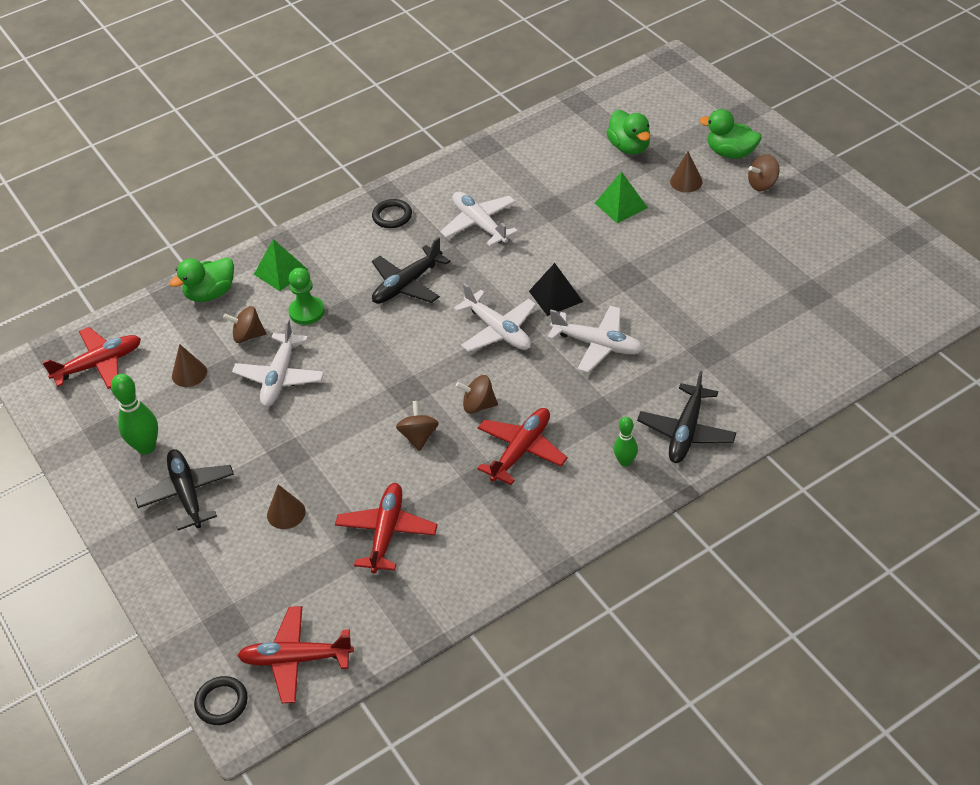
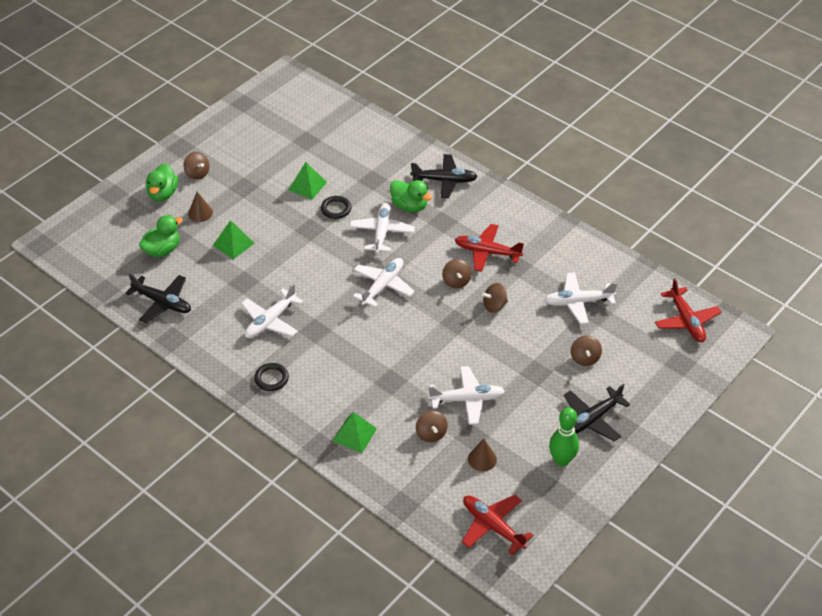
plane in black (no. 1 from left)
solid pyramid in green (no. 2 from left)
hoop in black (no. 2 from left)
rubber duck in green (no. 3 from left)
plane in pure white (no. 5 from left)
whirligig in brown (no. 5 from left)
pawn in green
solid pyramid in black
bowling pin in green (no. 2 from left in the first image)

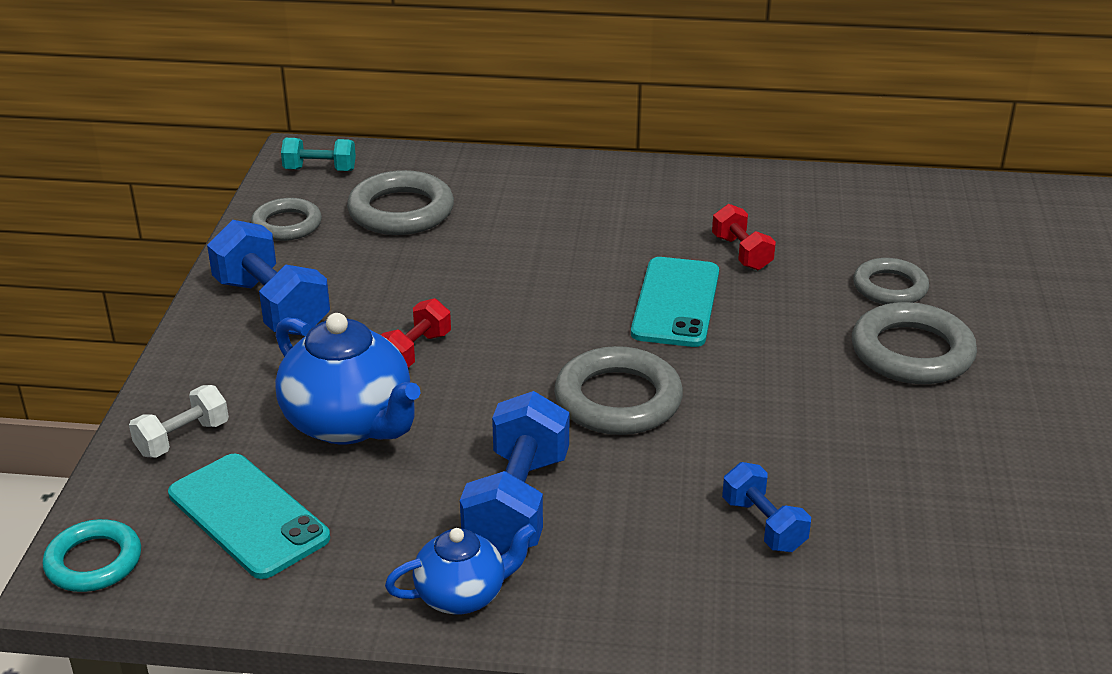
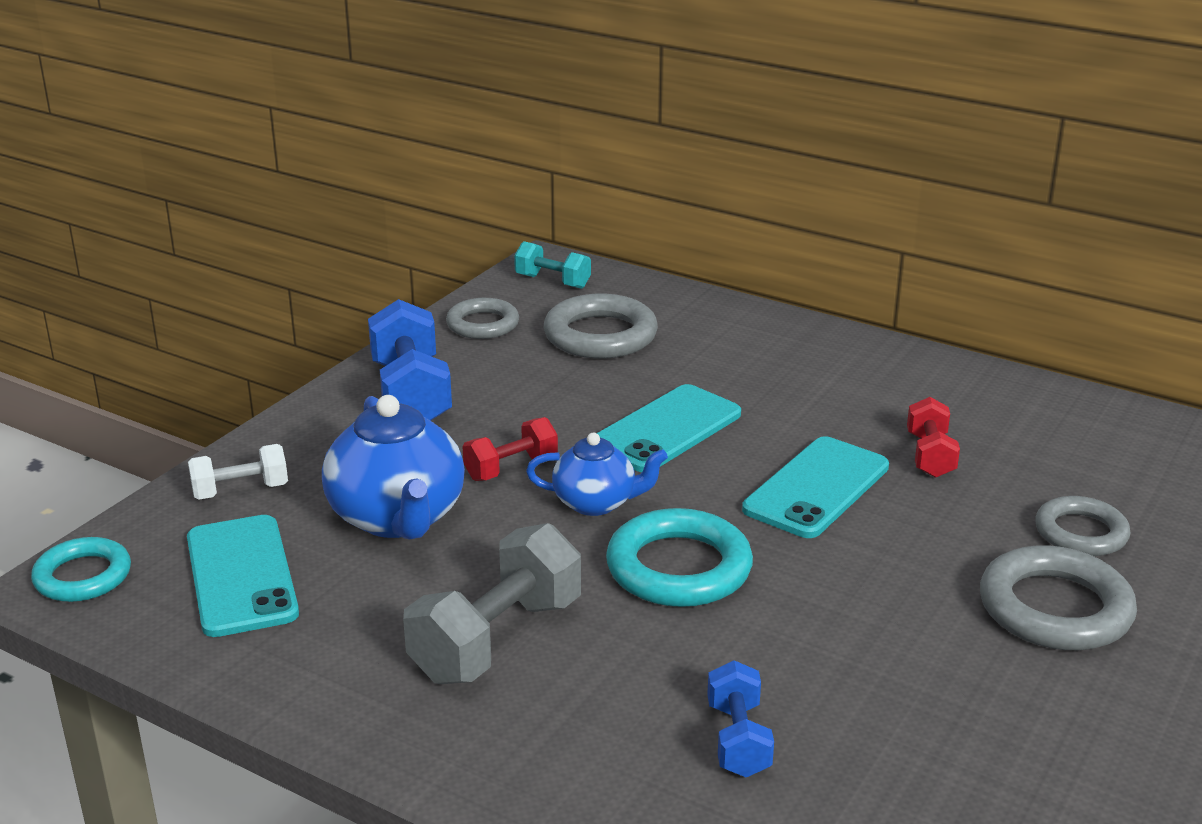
free weight in ash-grey
tea pot in cobalt (no. 2 from left)
smartphone in teal (no. 2 from left)
hoop in teal (no. 2 from left)

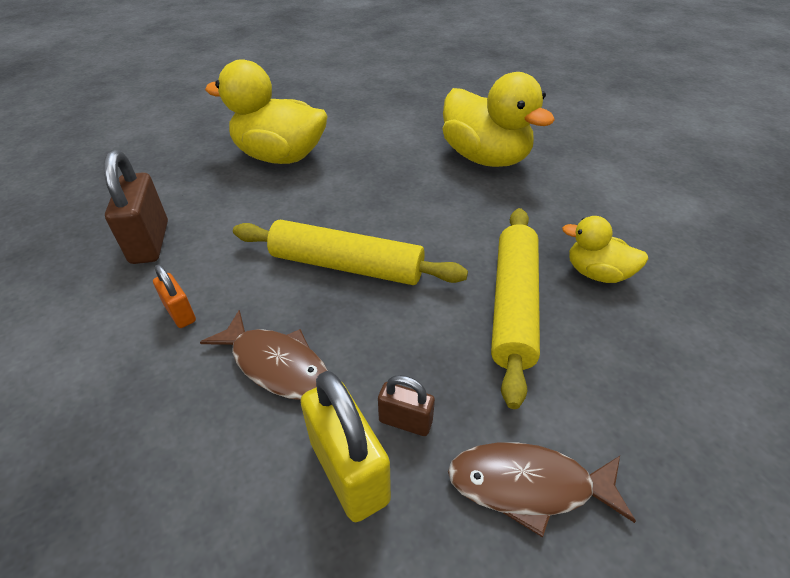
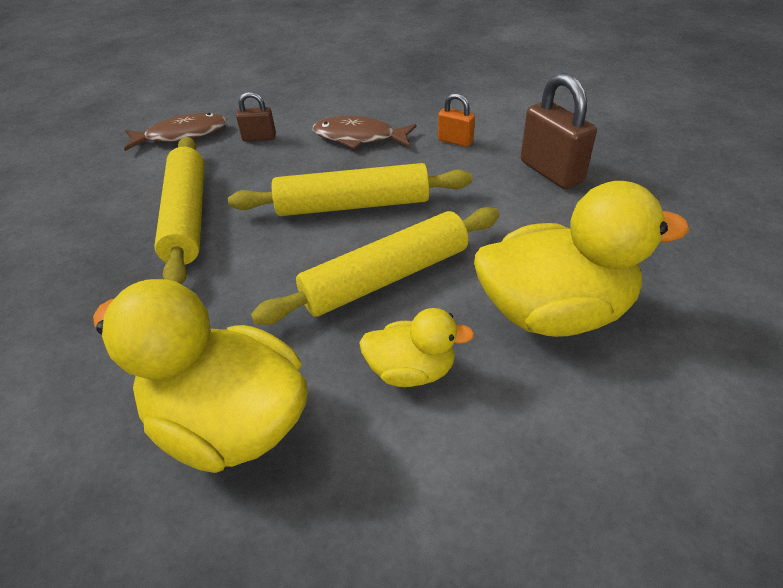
dough roller in yellow (no. 3 from left)
rubber duck in yellow (no. 2 from left)
lock in yellow

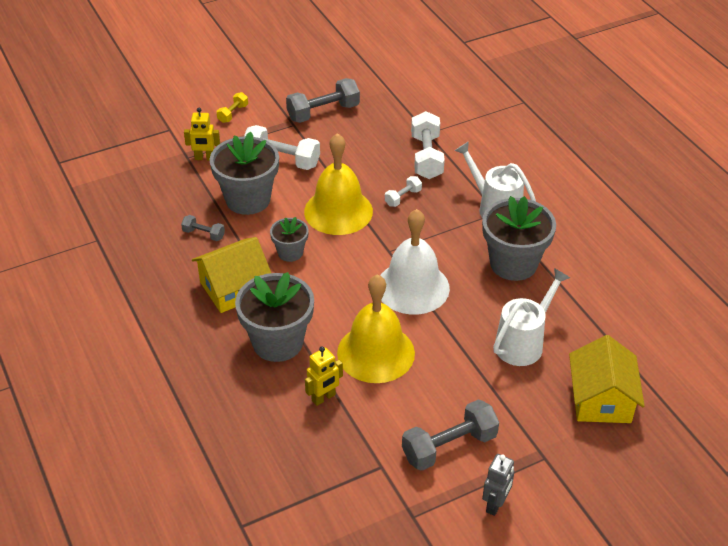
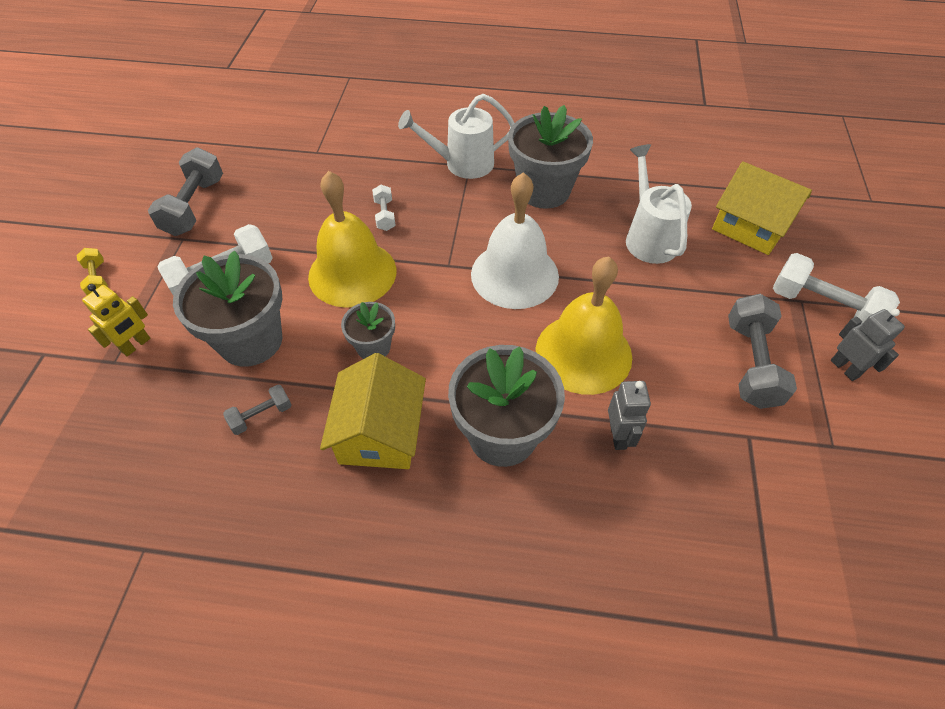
toy robot in ash-grey (no. 1 from left)
free weight in pure white (no. 3 from left)

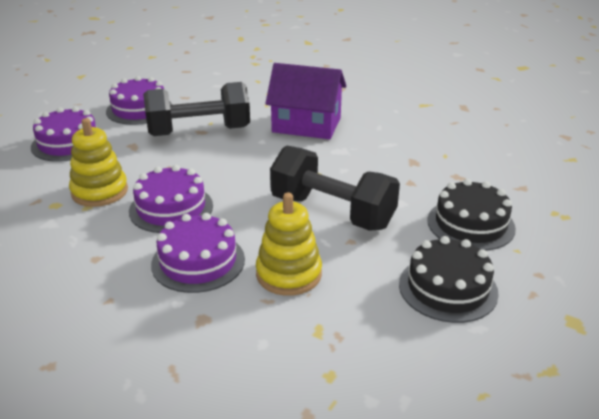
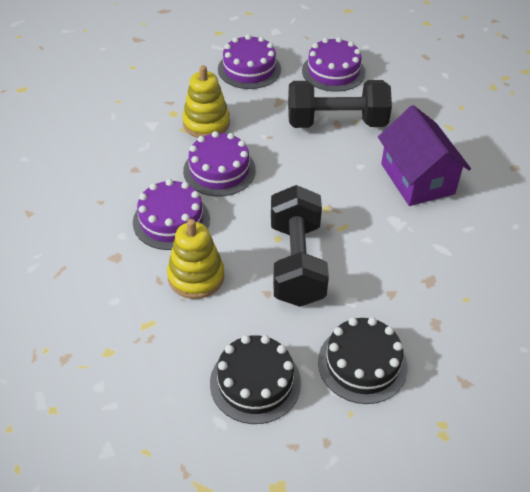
free weight in black (no. 2 from left)

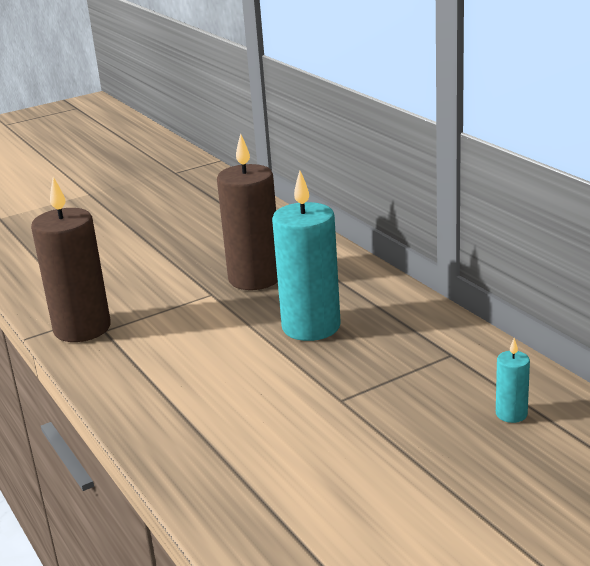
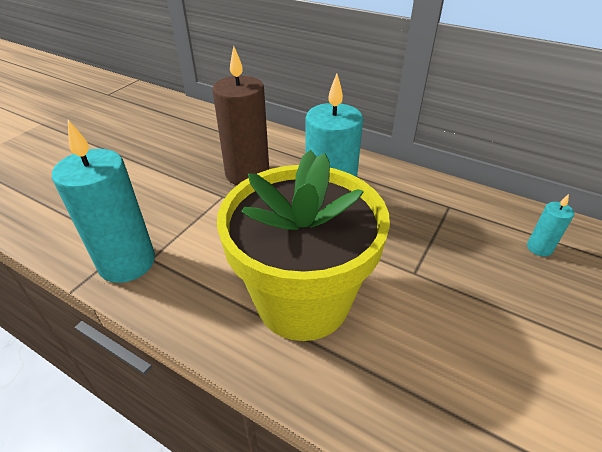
wax candle in teal (no. 1 from left)
flower pot in yellow

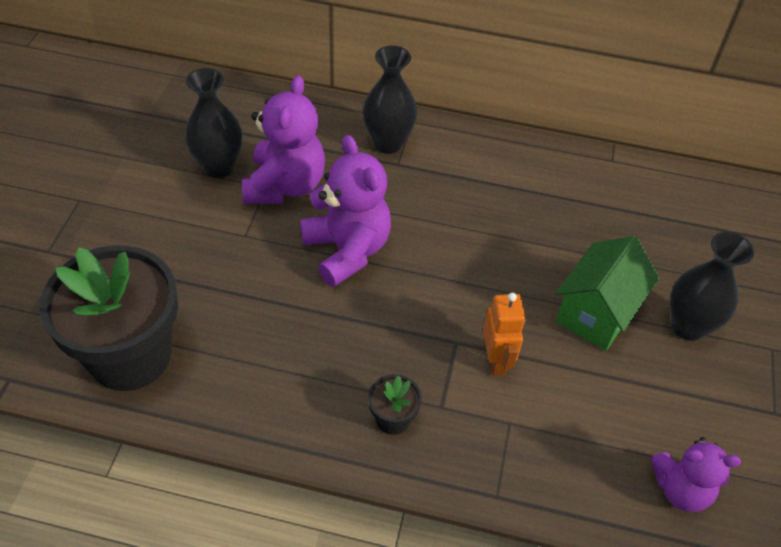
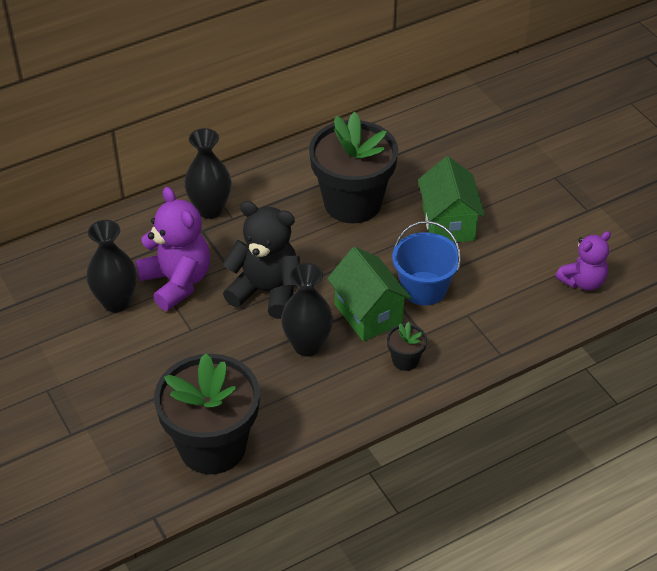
teddy bear in black
vase in black (no. 3 from left)
flower pot in black (no. 2 from left)
cottage in green (no. 1 from left)
pail in cobalt

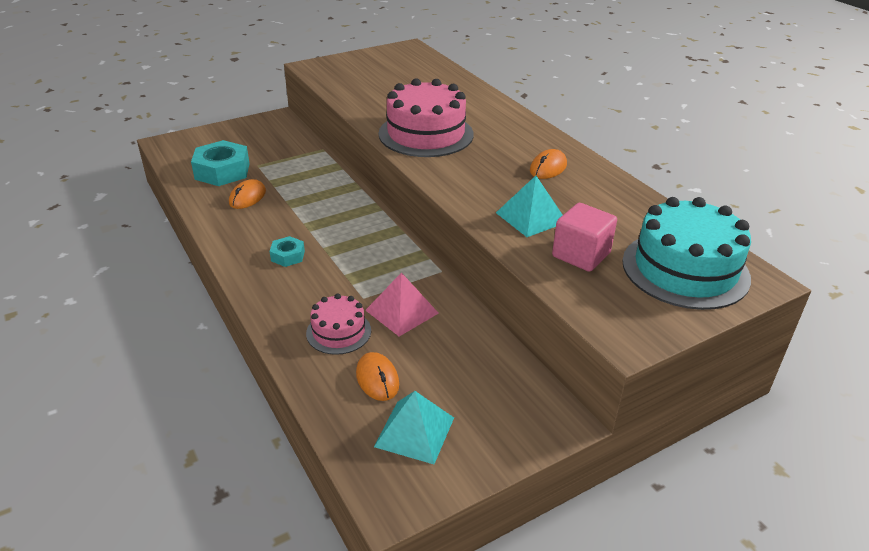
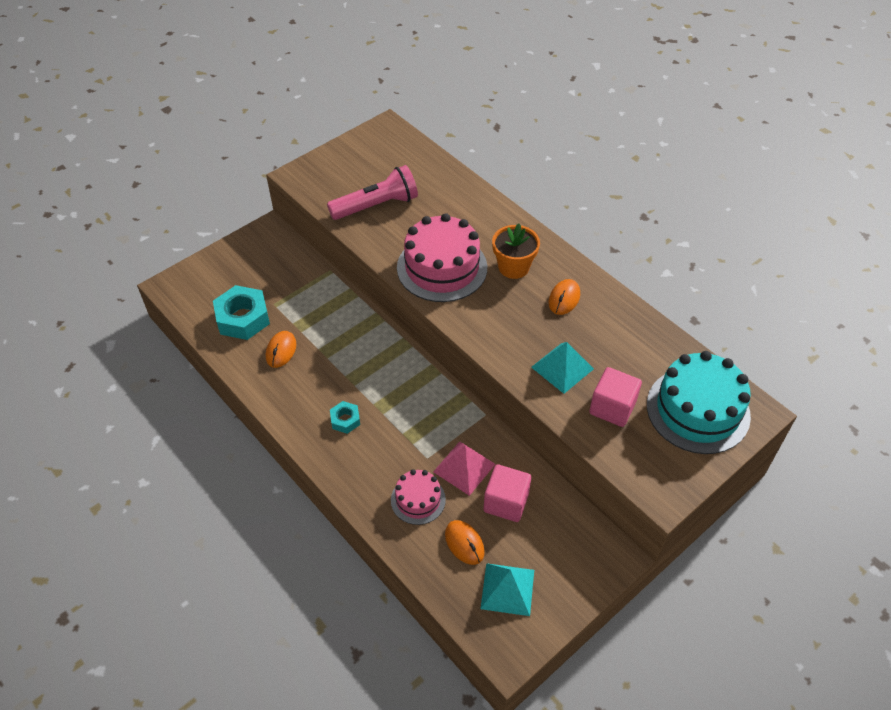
flashlight in pink
block in pink (no. 1 from left)
flower pot in bright orange

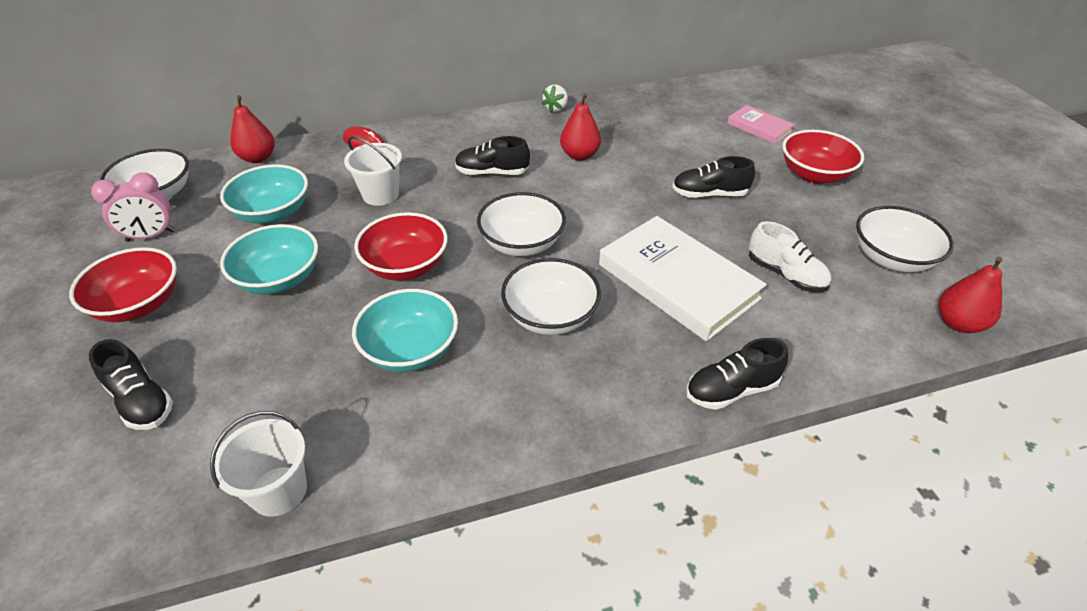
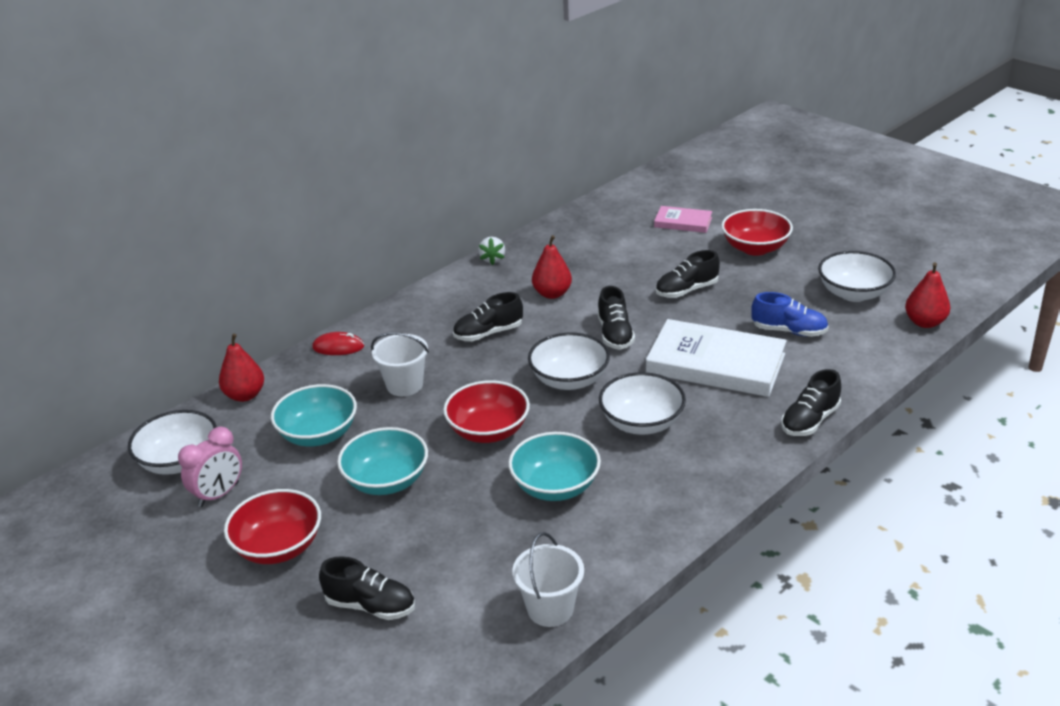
shoe in black (no. 3 from left)
shoe in cobalt

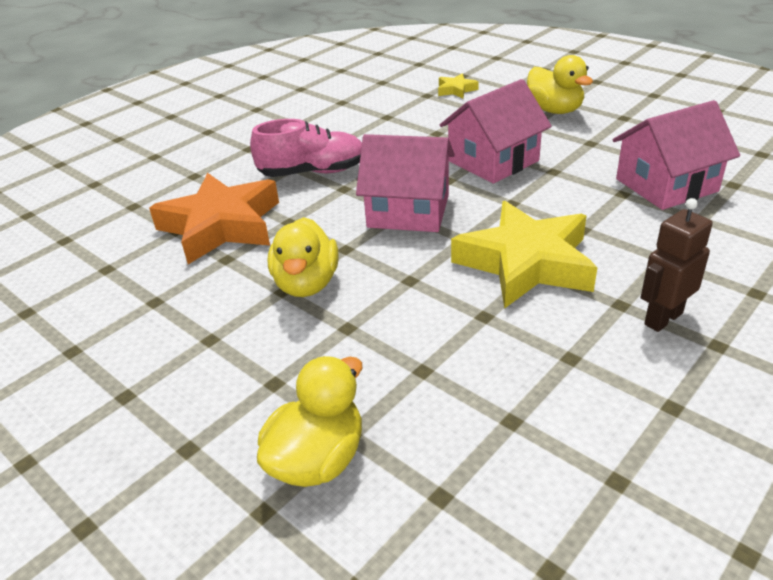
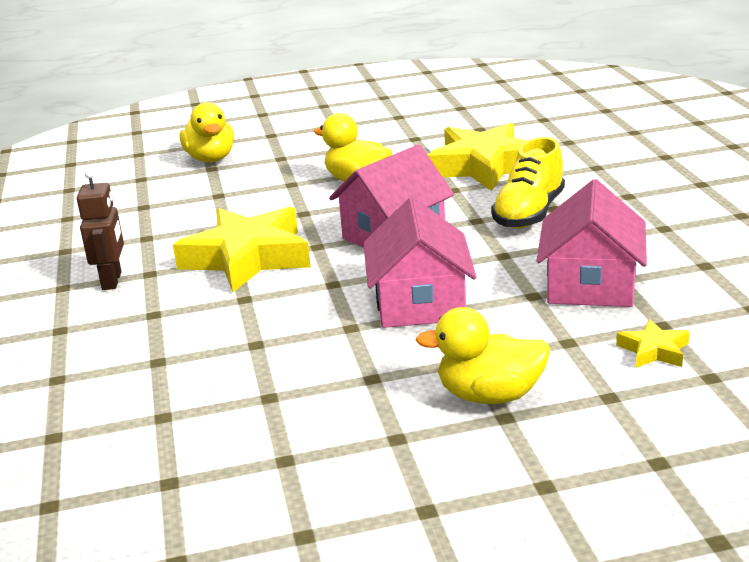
star in yellow (no. 2 from left)
shoe in yellow
cottage in pink (no. 3 from left)

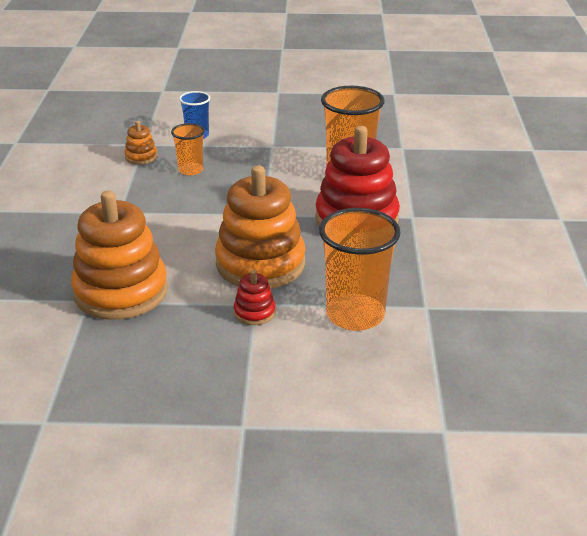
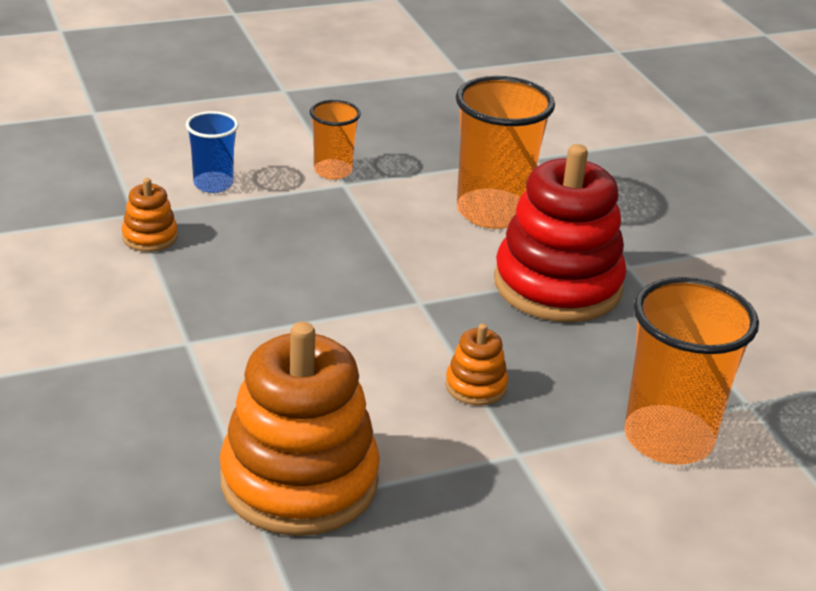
beaker in bright orange (no. 1 from left)
ring stacker in bright orange (no. 3 from left)
ring stacker in scarlet (no. 1 from left in the first image)

